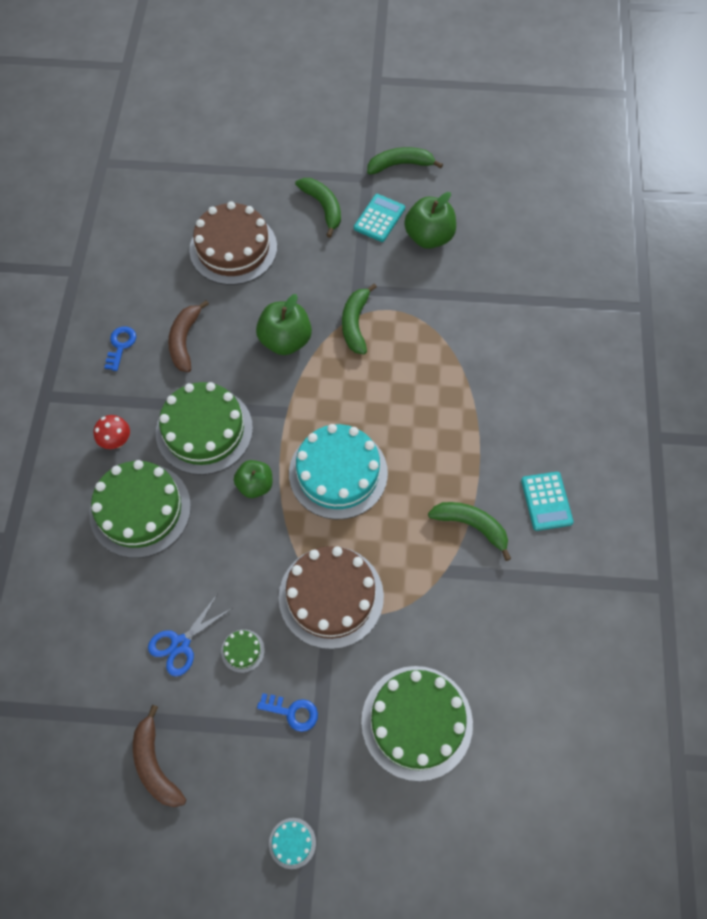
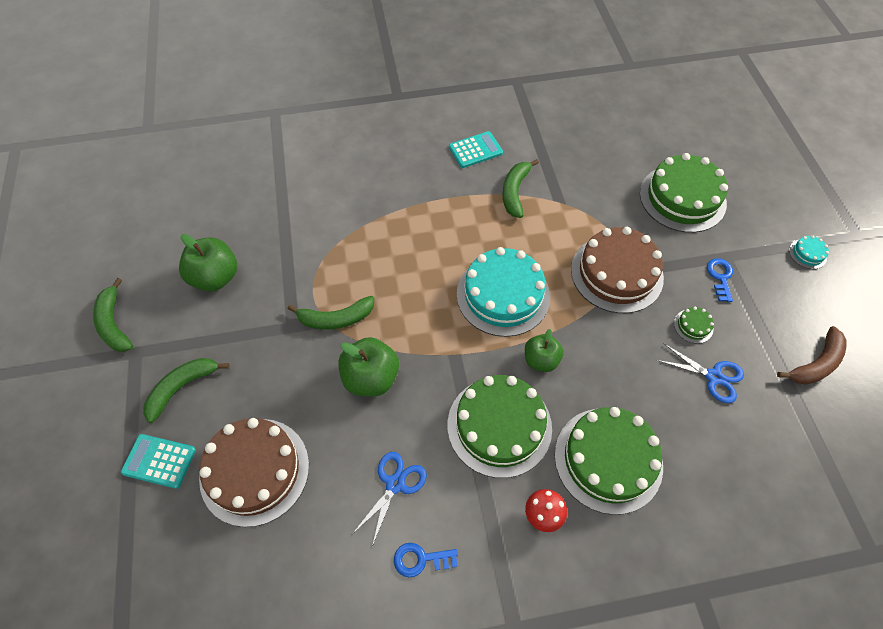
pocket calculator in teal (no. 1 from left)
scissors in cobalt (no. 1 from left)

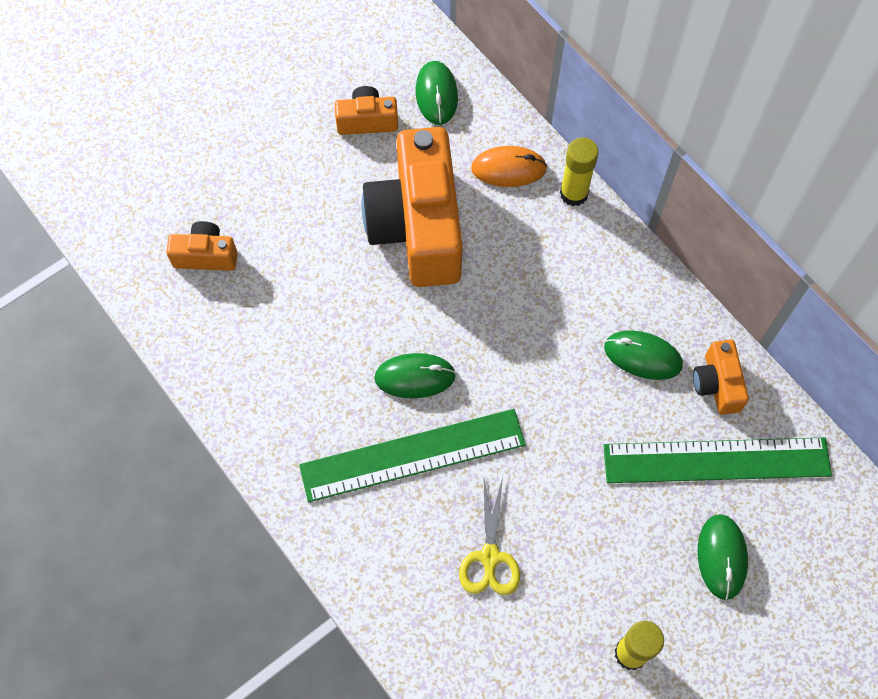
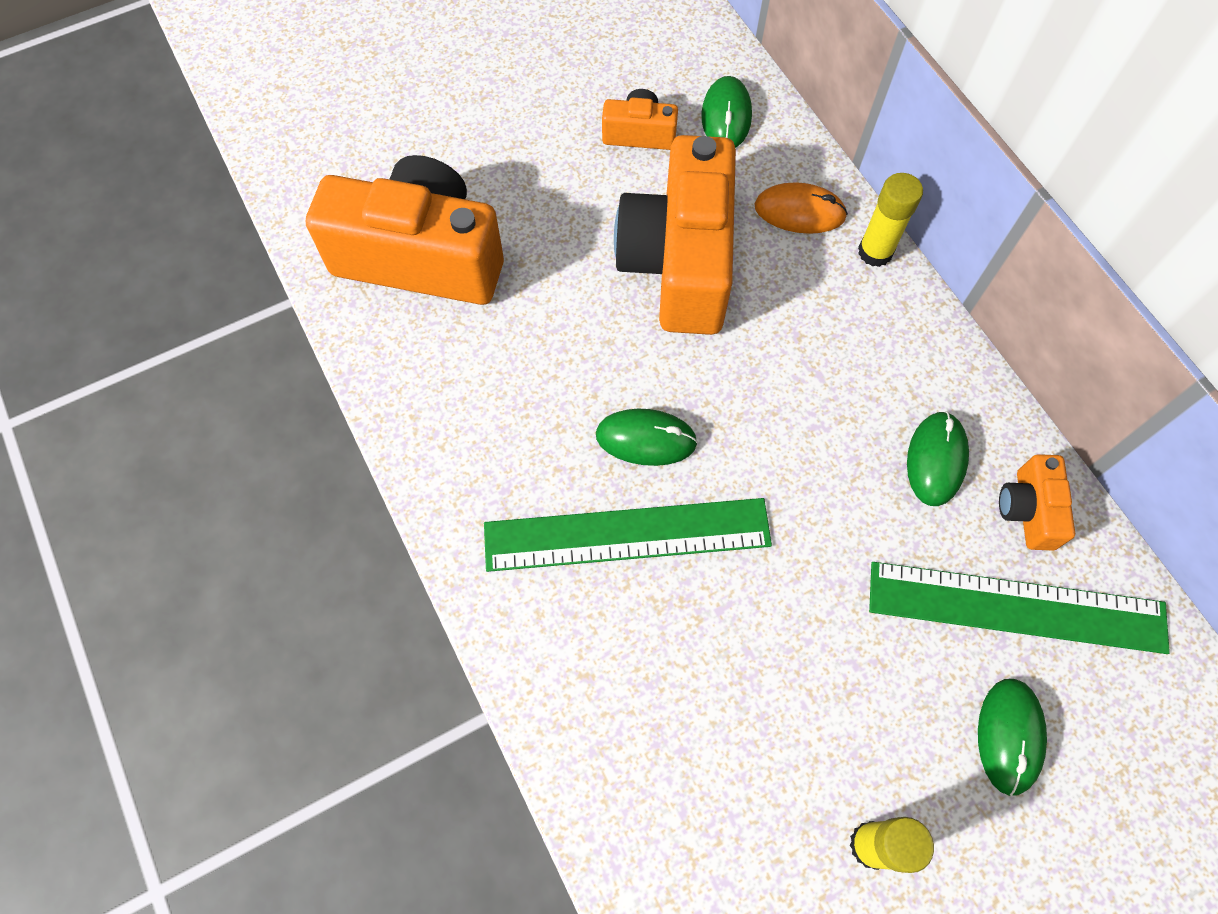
photo camera in bright orange (no. 1 from left)
computer mouse in green (no. 3 from left)
scissors in yellow

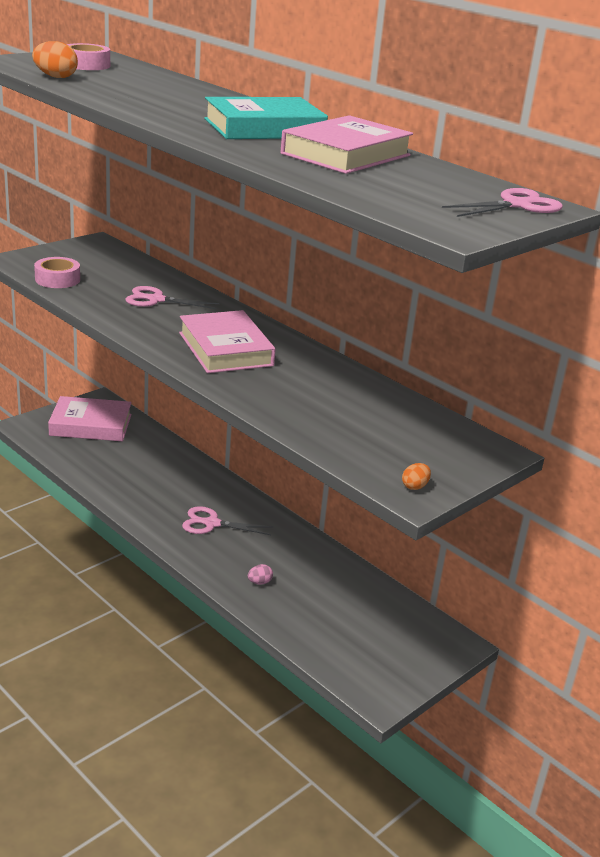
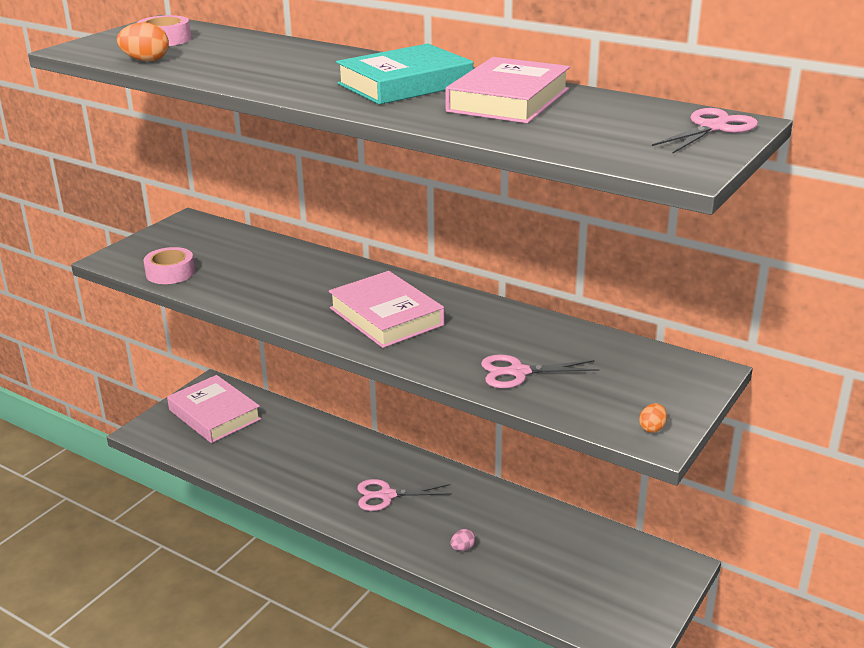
book in pink (no. 1 from left)
scissors in pink (no. 2 from left)

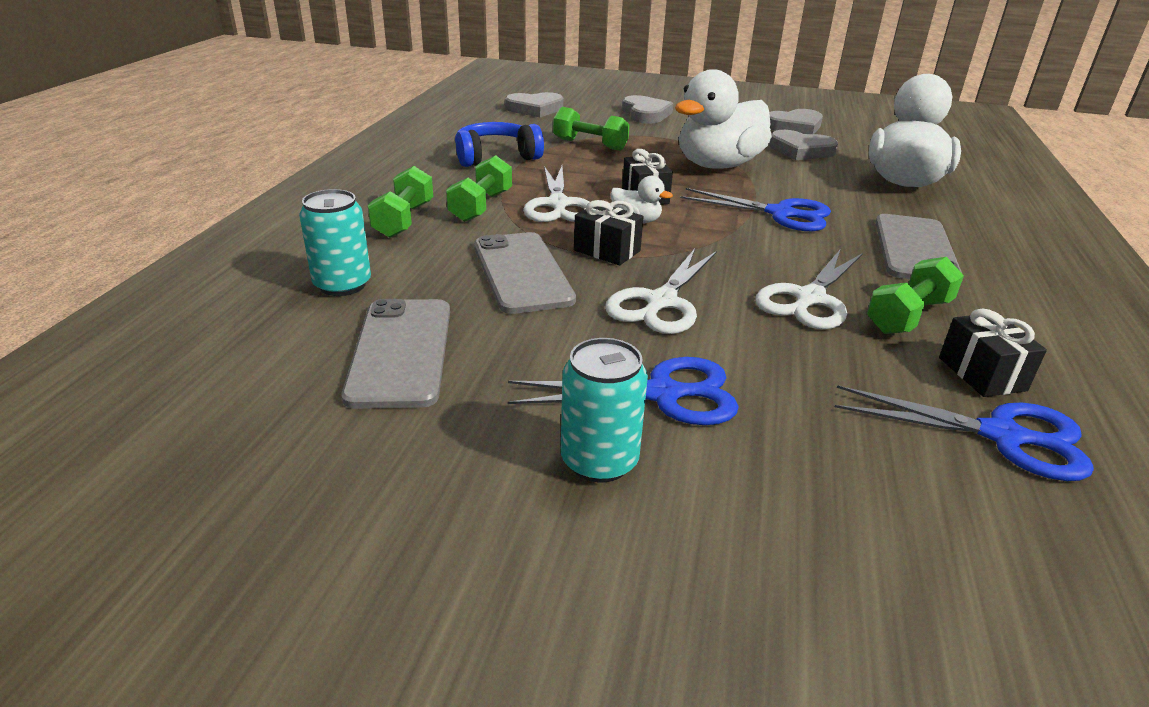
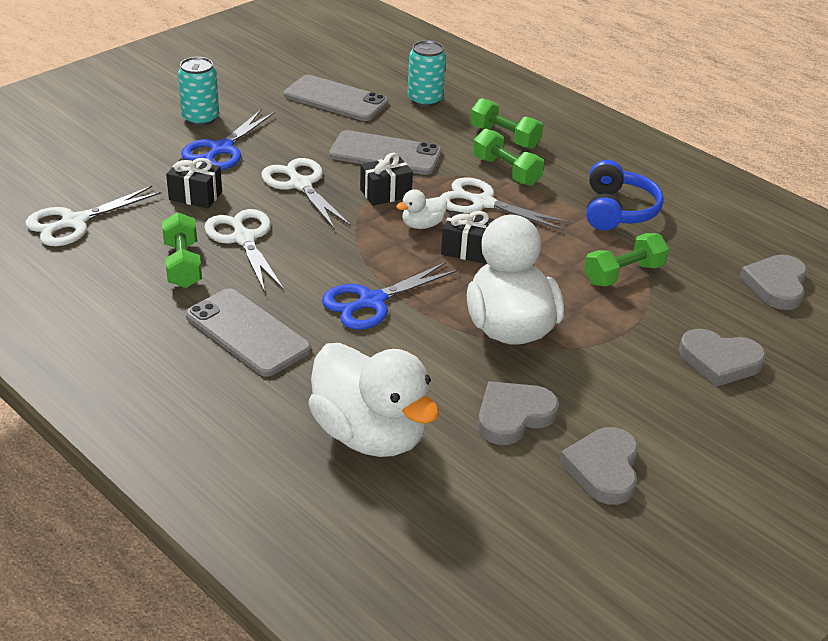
scissors in pure white (no. 1 from left)
gift in black (no. 1 from left)

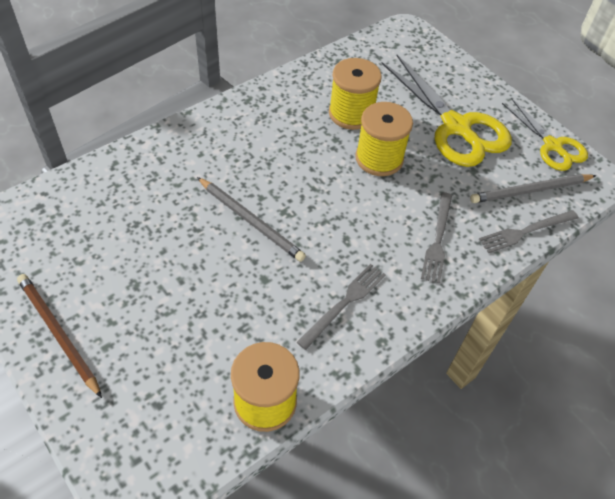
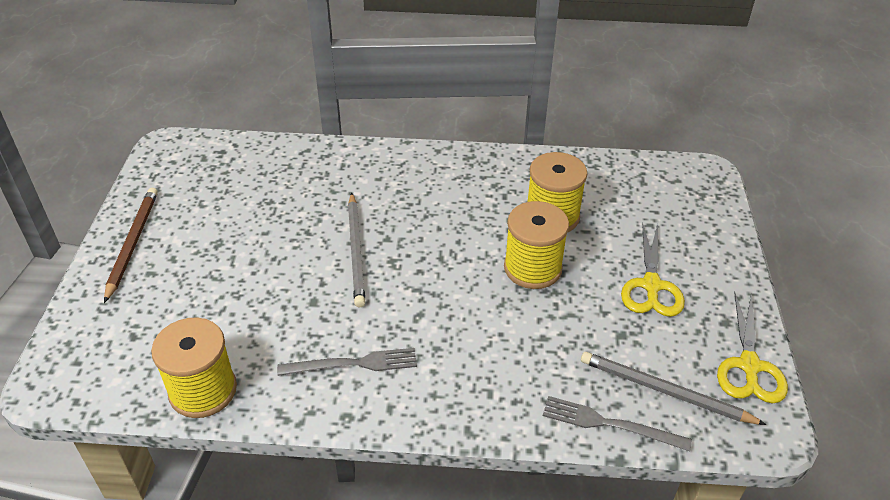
scissors in yellow (no. 1 from left)
table fork in ash-grey (no. 2 from left in the first image)

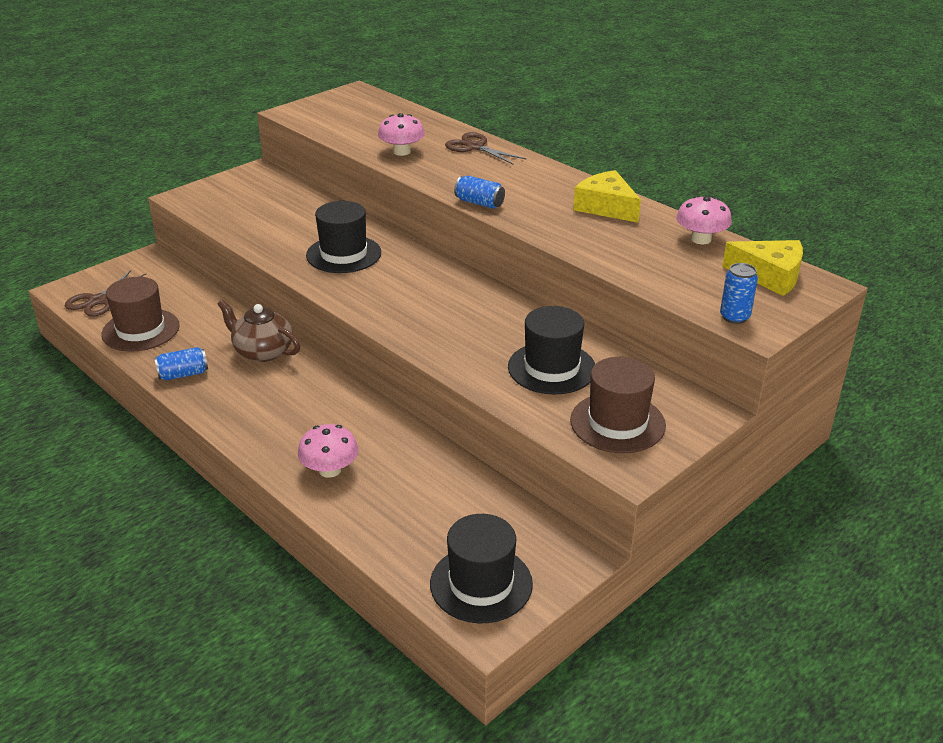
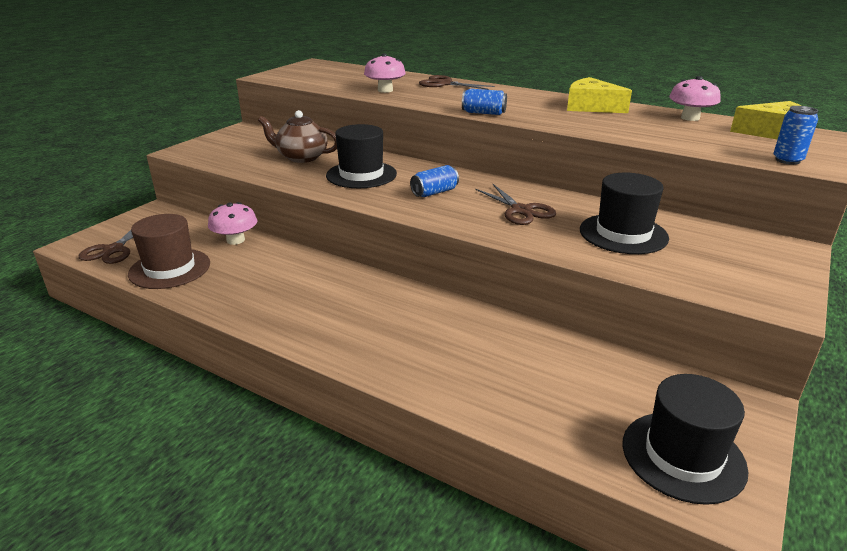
toadstool in pink (no. 1 from left)
tea pot in brown
tin in cobalt (no. 1 from left)
scissors in brown (no. 3 from left)
hat in brown (no. 2 from left in the first image)

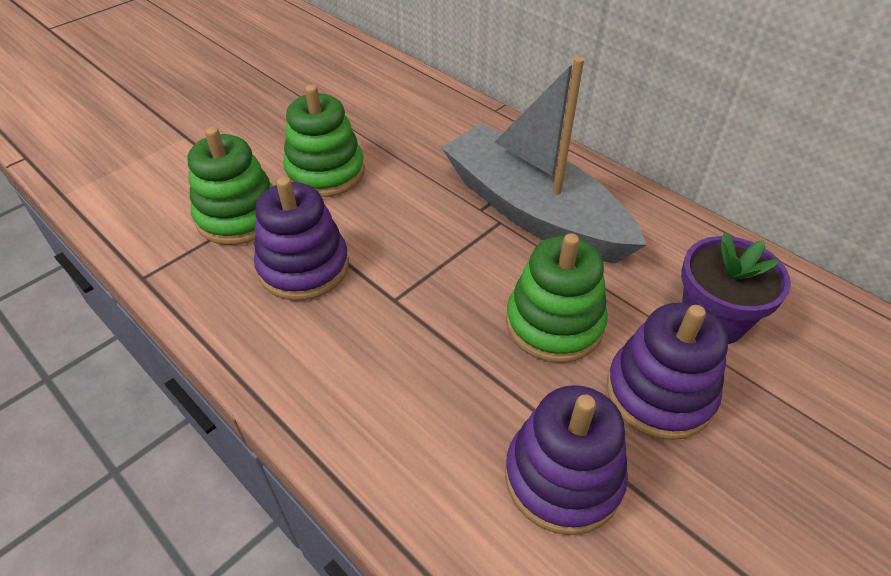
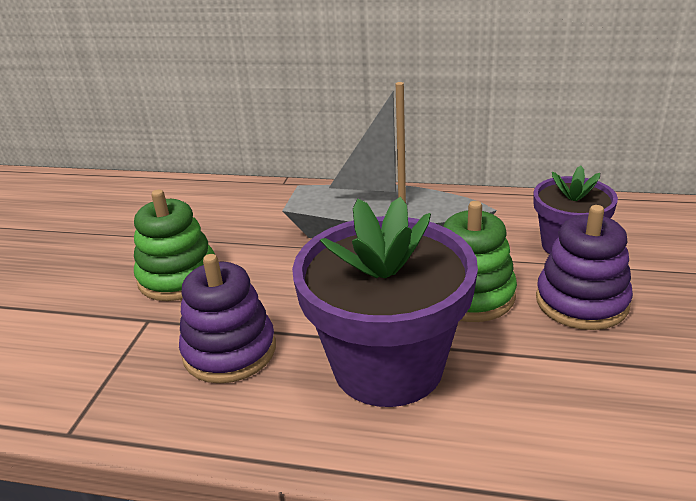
flower pot in violet (no. 1 from left)
ring stacker in green (no. 1 from left in the first image)
ring stacker in violet (no. 2 from left in the first image)

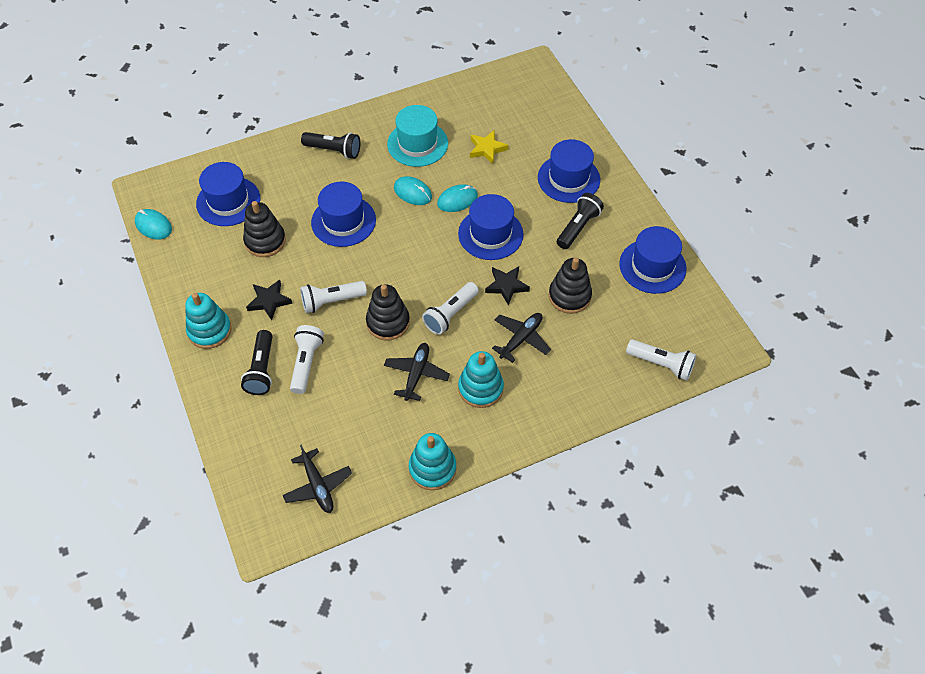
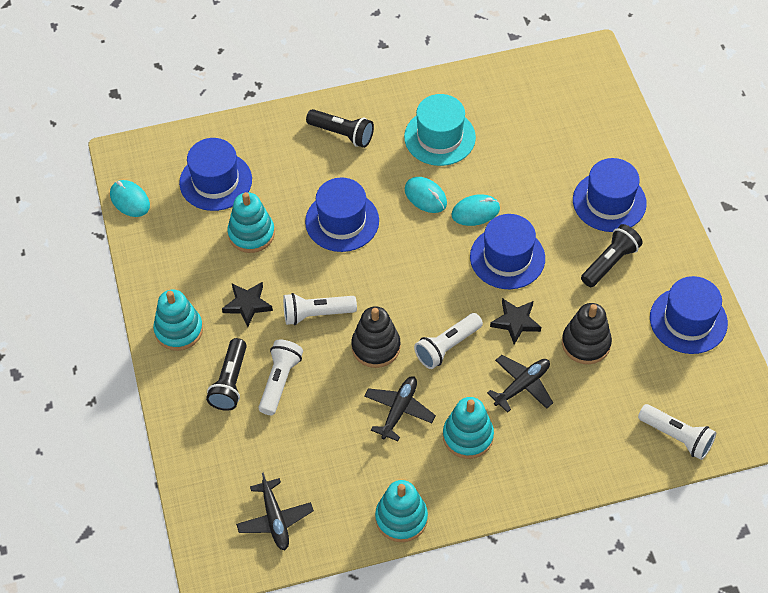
ring stacker in teal (no. 2 from left)
star in yellow

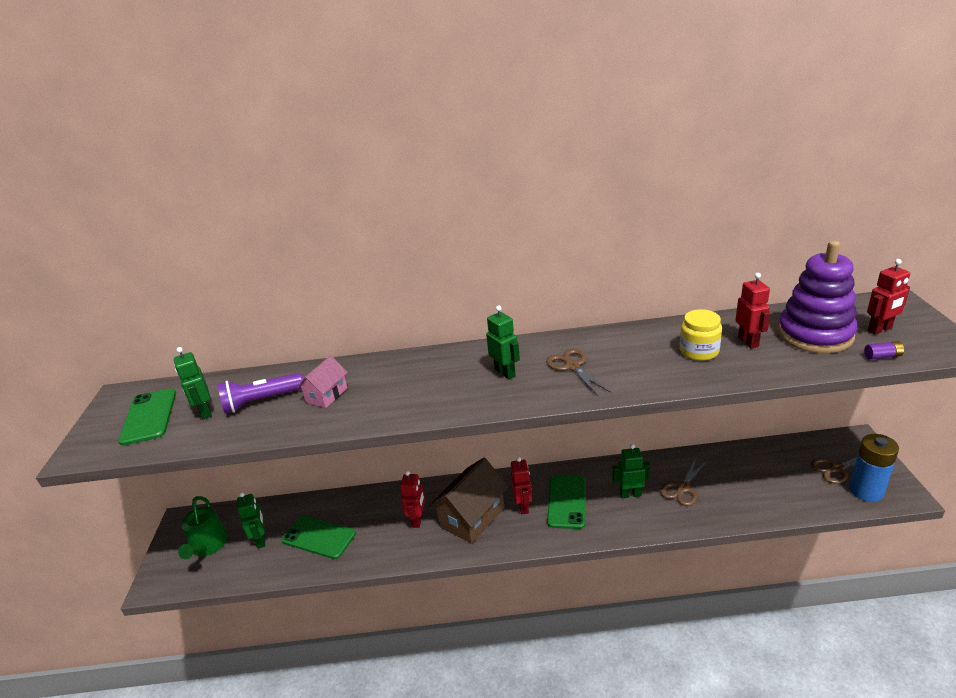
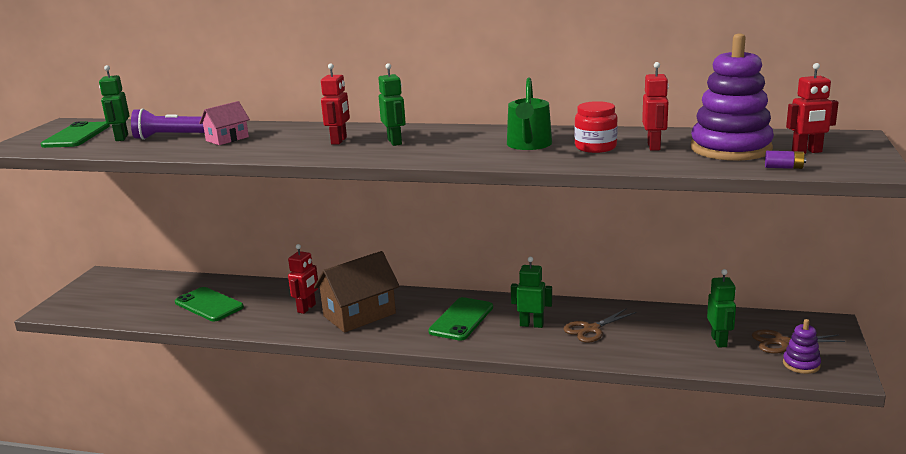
toy robot in scarlet (no. 2 from left)
watering can in green
jar in scarlet
toy robot in green (no. 4 from left)
ring stacker in violet (no. 2 from left)
scissors in brown (no. 1 from left in the first image)

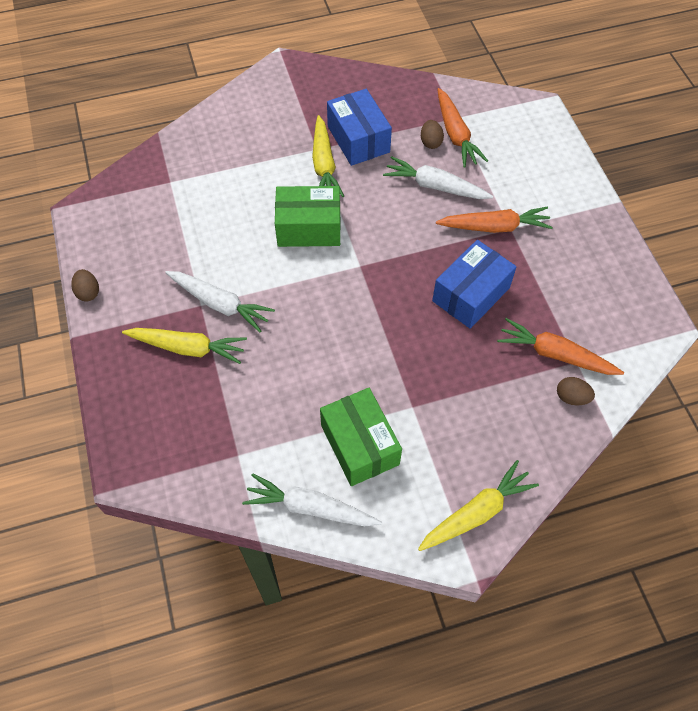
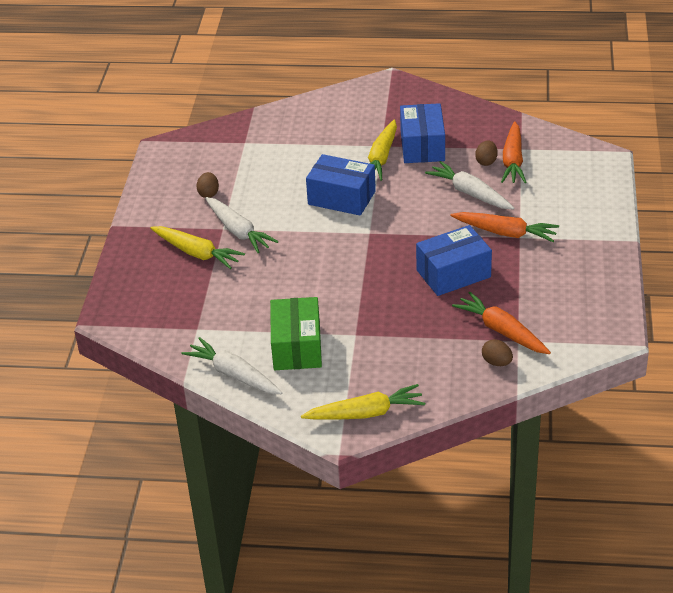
egg in brown (no. 1 from left)
package in cobalt (no. 1 from left)

